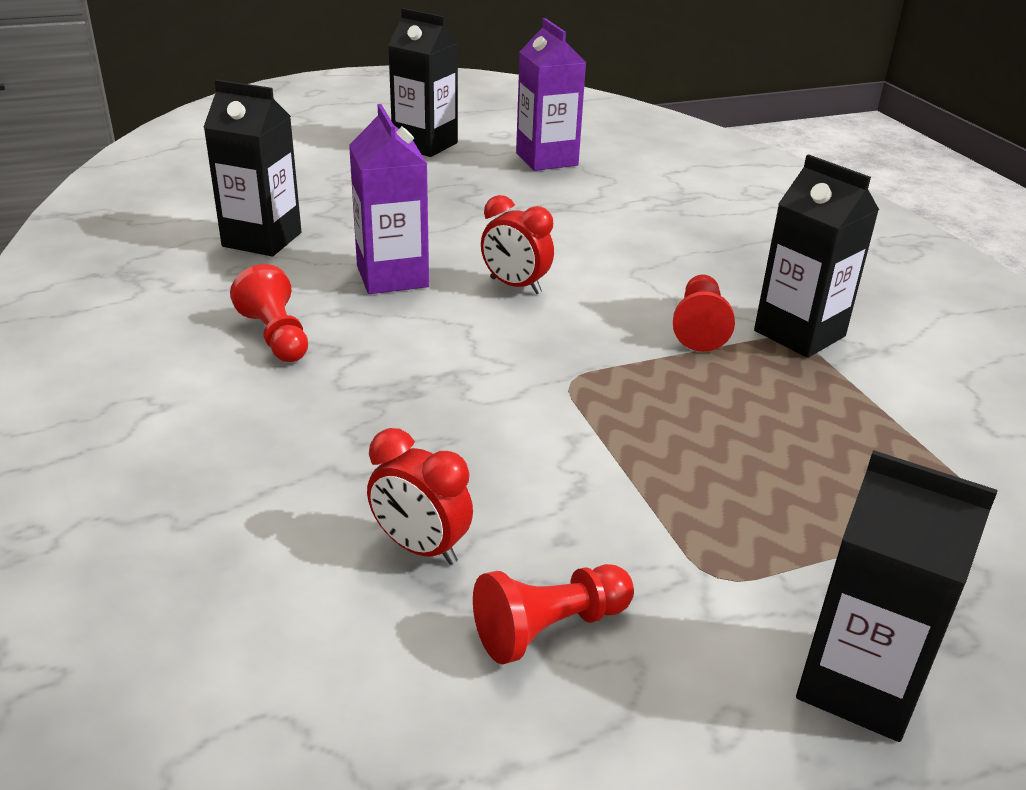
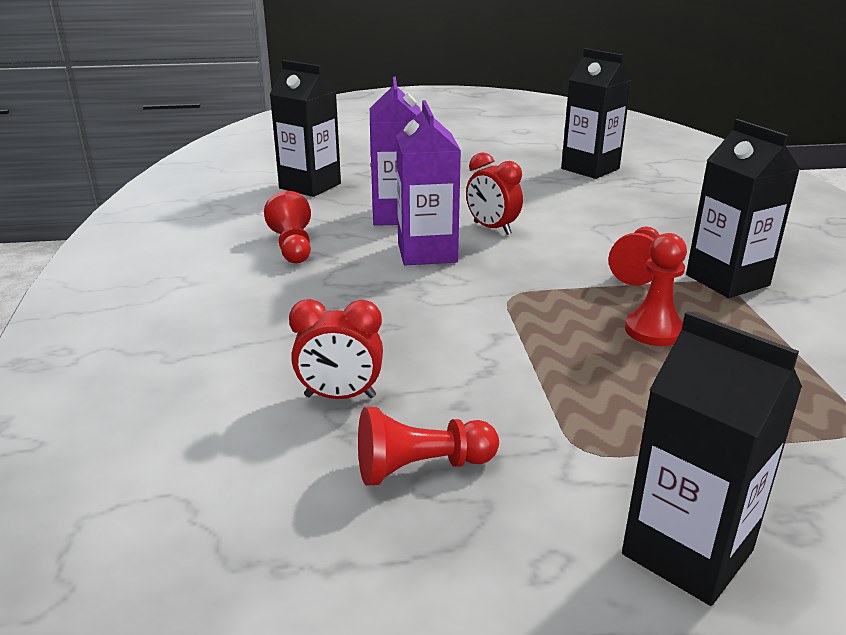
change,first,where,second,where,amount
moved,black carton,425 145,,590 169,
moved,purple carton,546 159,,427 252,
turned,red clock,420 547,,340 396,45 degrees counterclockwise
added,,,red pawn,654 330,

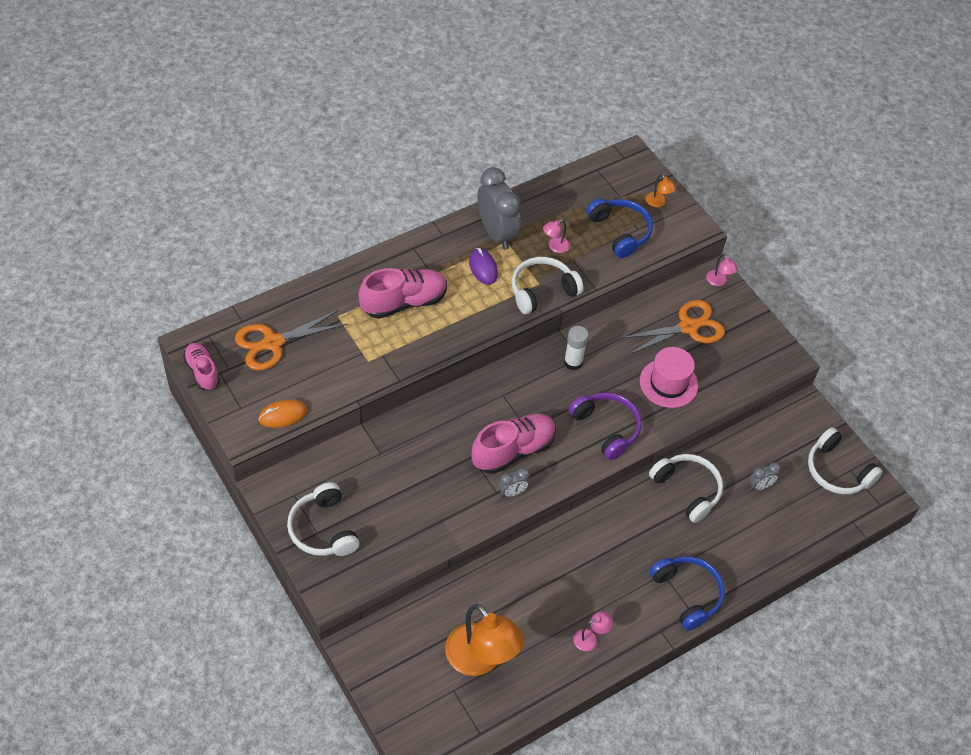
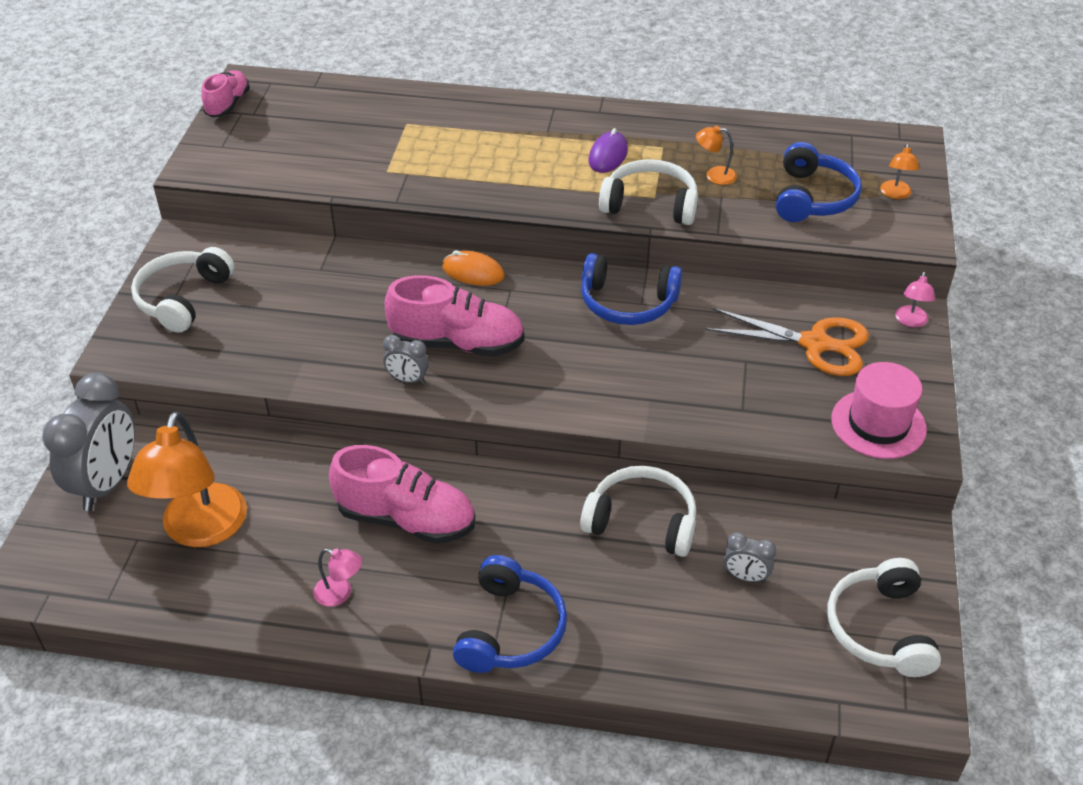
change,first,where,second,where,amount
moved,grey clock,496 233,,107 483,
recoloured,pink lamp,555 247,orange lamp,714 175,
moved,pink shoe,404 302,,406 519,
removed,orange scissors,273 343,,,
replaced,white glue stick,573 362,blue headphones,627 303,
moved,pink hat,668 383,,878 424,
removed,purple headphones,606 428,,,
moved,orange mouse,283 415,,473 272,
turned,white headphones,687 490,,642 521,75 degrees counterclockwise

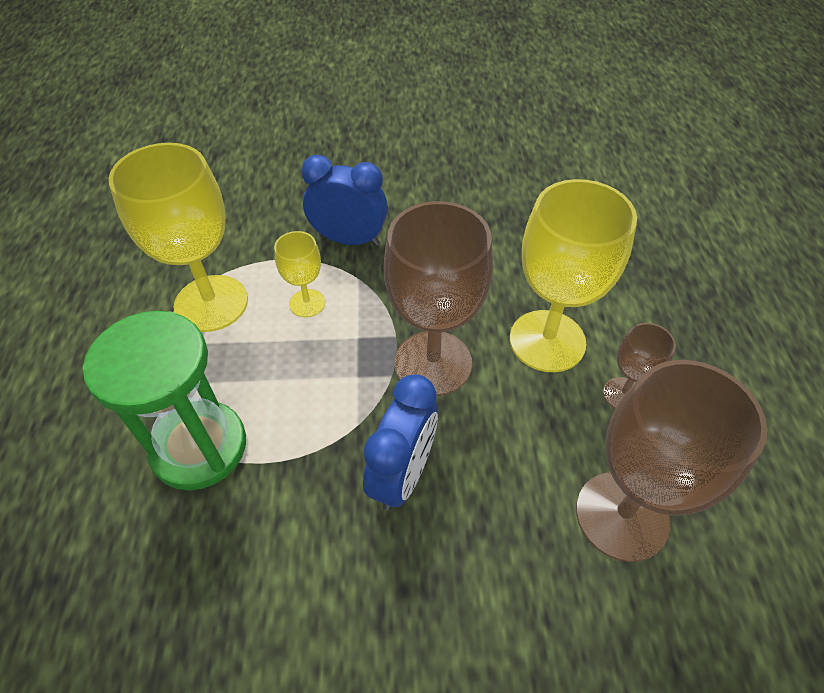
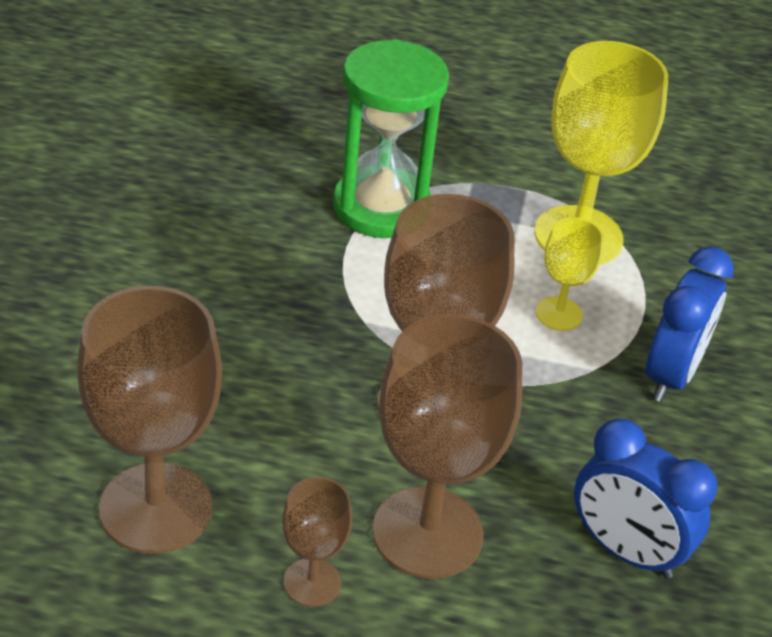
change,first,where,second,where,amount
recoloured,yellow goblet,547 341,brown goblet,427 533,
moved,blue clock,403 475,,626 551,

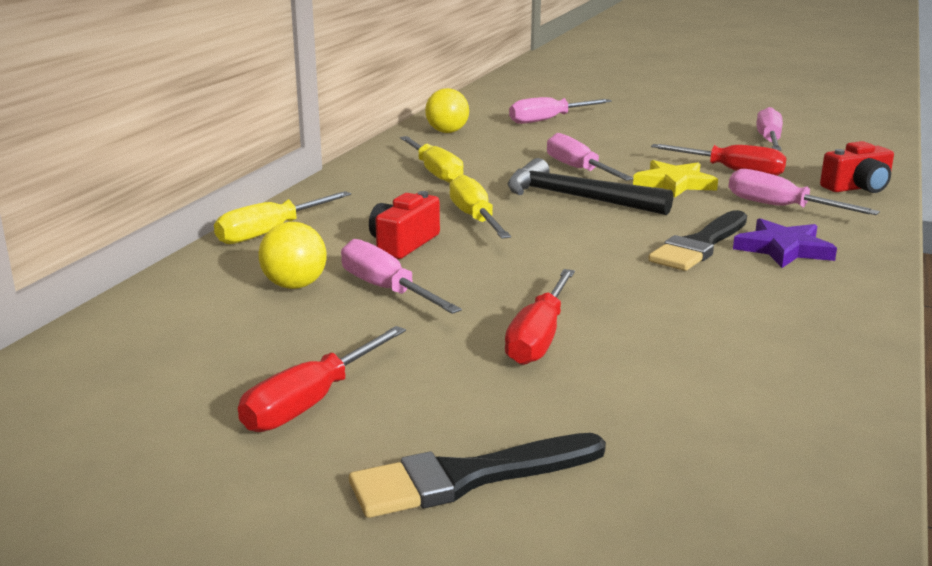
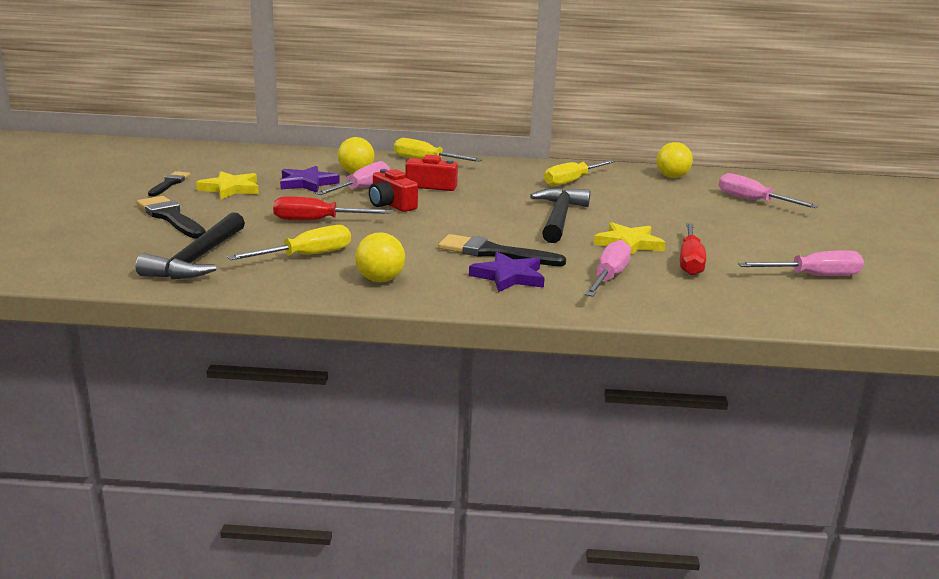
change,first,where,second,where,amount
removed,pink screwdriver,578 169,,,
moved,red camera,858 187,,391 205,
moved,yellow screwdriver,475 218,,306 256,
replaced,red screwdriver,311 402,yellow star,230 189,
added,,,purple star,307 183,
added,,,black brush,169 183,
added,,,black hammer,198 259,
added,,,yellow ball,380 280,

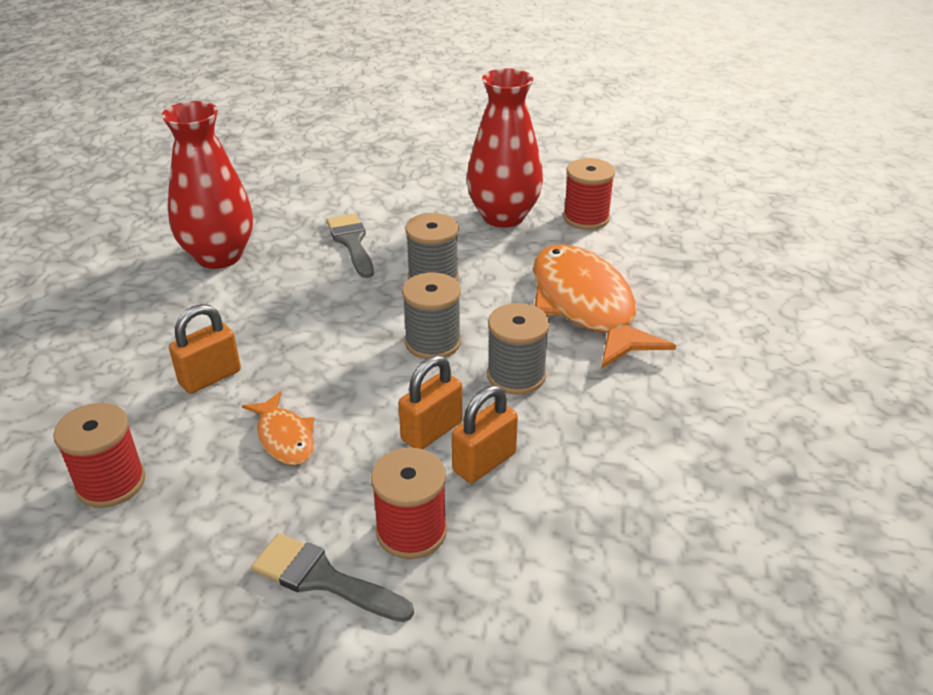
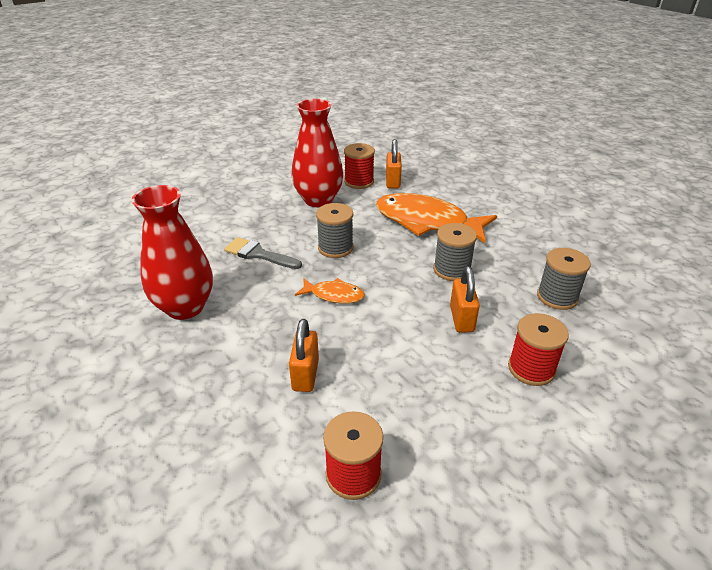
change,first,where,second,where,amount
moved,grey spool,433 342,,557 297,
moved,orange padlock,484 462,,393 182,
moved,orange fish,285 437,,334 295,
removed,grey brush,322 579,,,

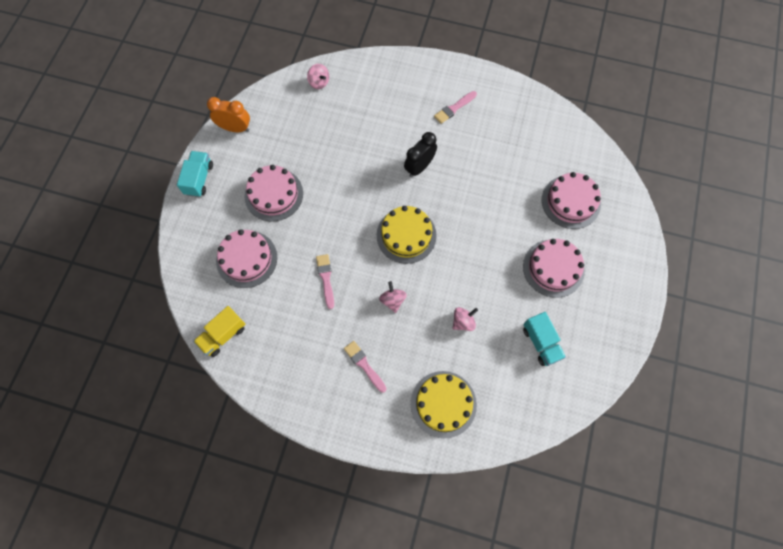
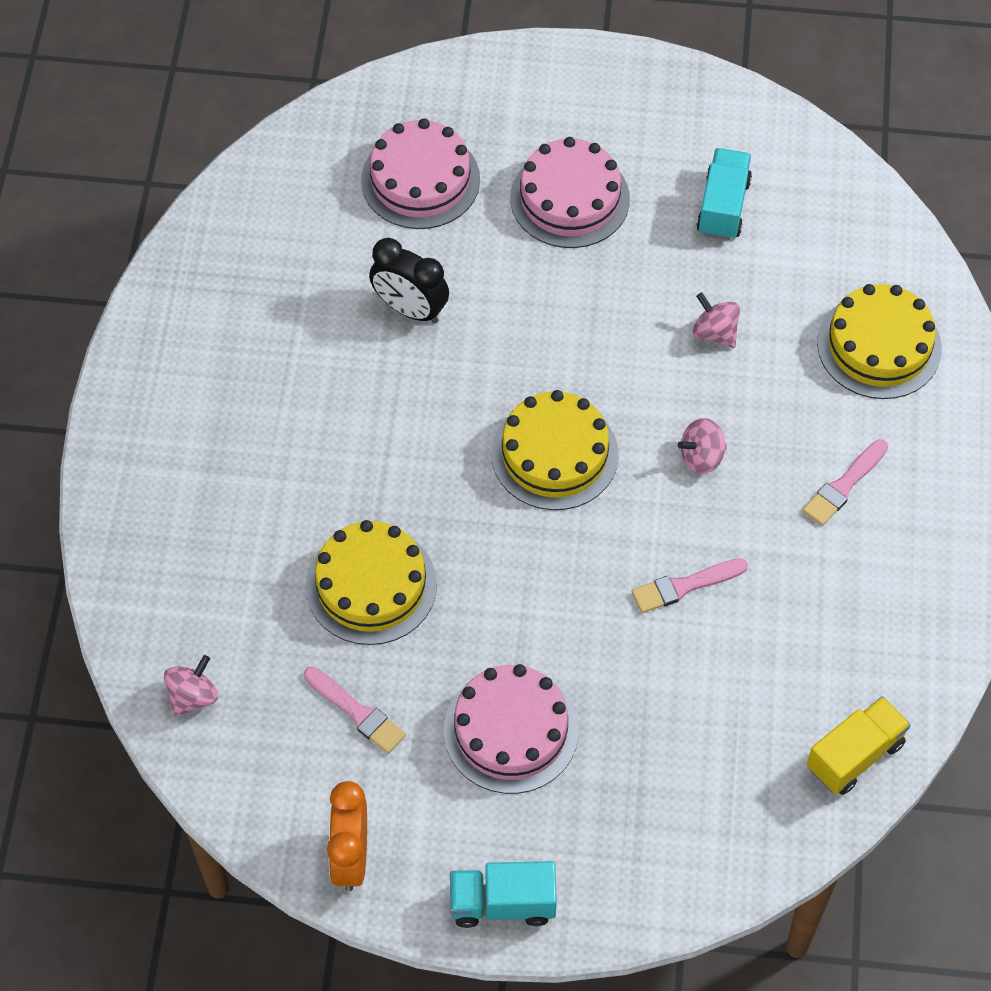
change,first,where,second,where,amount
moved,pink brush,454 108,,357 712,
moved,black clock,419 167,,410 309,
removed,pink cake,246 259,,,
turned,yellow truck,223 335,,855 755,75 degrees counterclockwise
turned,turquoise truck,541 343,,723 207,45 degrees counterclockwise
added,,,yellow cake,371 585,

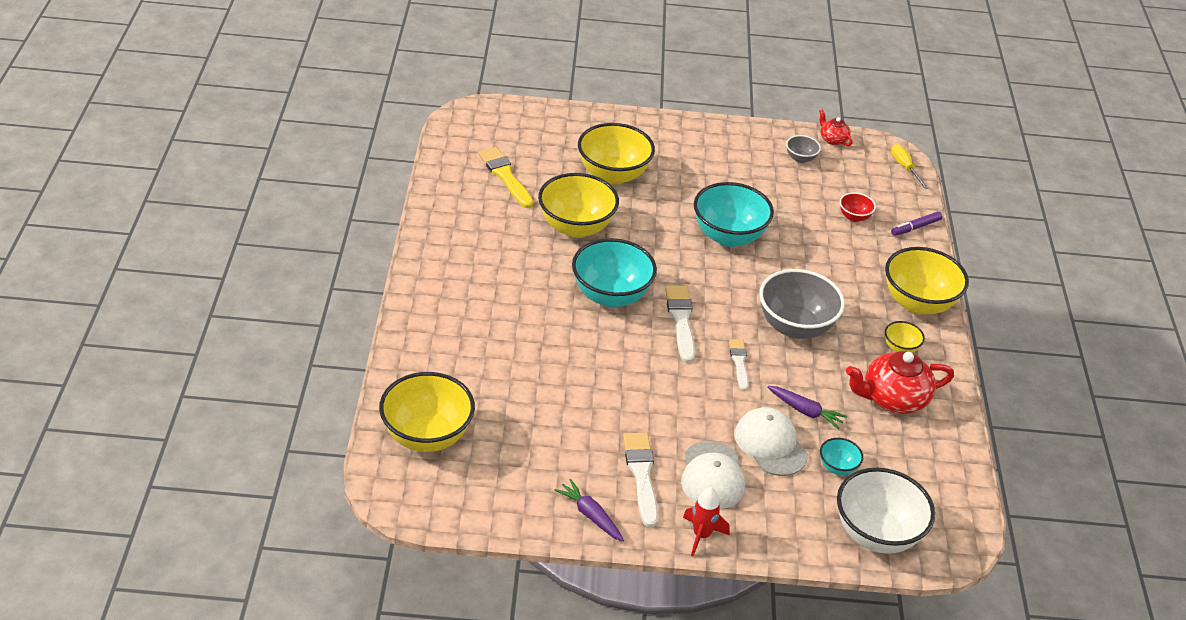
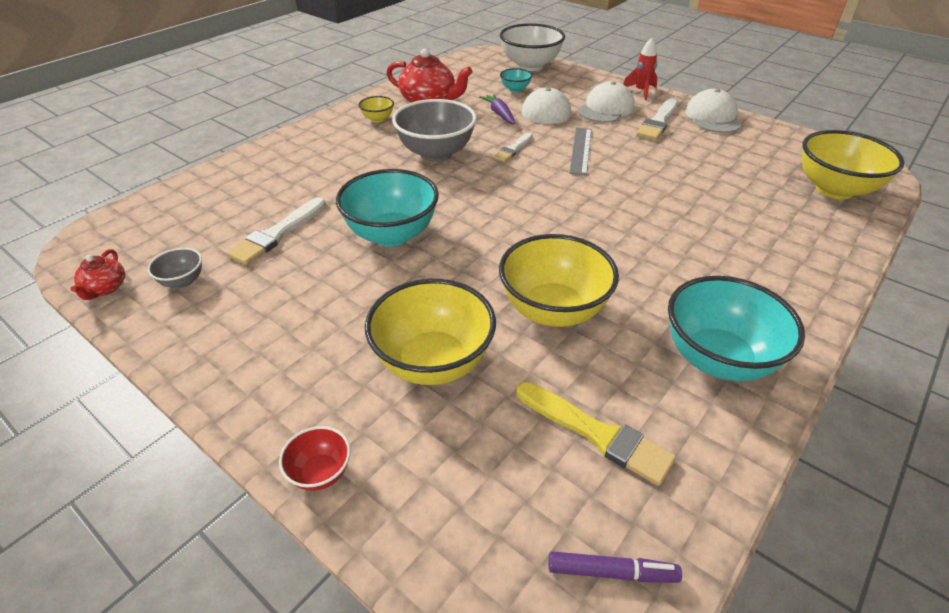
change,first,where,second,where,amount
removed,yellow screwdriver,905 167,,,
turned,yellow brush,505 176,,597 434,60 degrees counterclockwise
moved,red bowl,854 217,,320 473,
moved,purple marker,915 227,,612 572,
moved,turquoise bowl,611 295,,717 359,
removed,yellow bowl,918 303,,,
moved,white brush,681 320,,277 234,
replaced,purple carrot,590 515,white cap,713 117,
added,,,grey ruler,581 150,

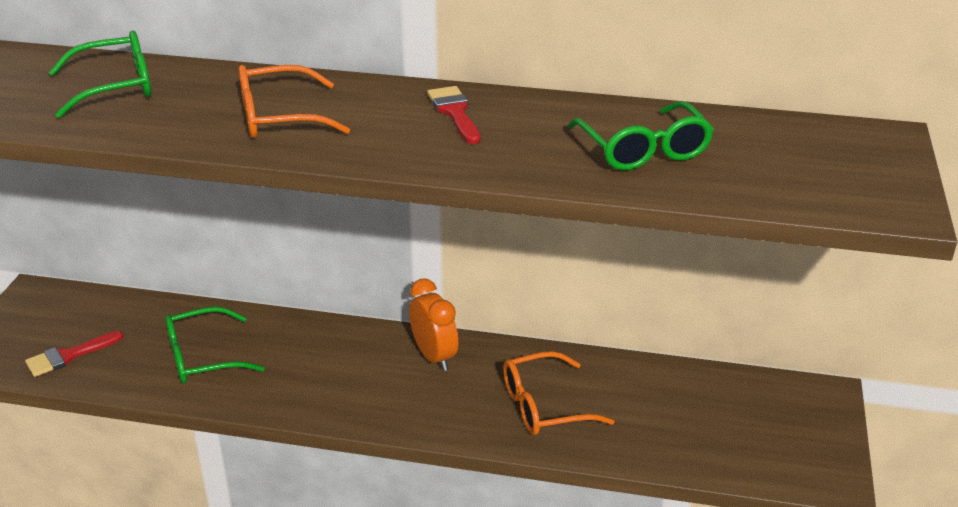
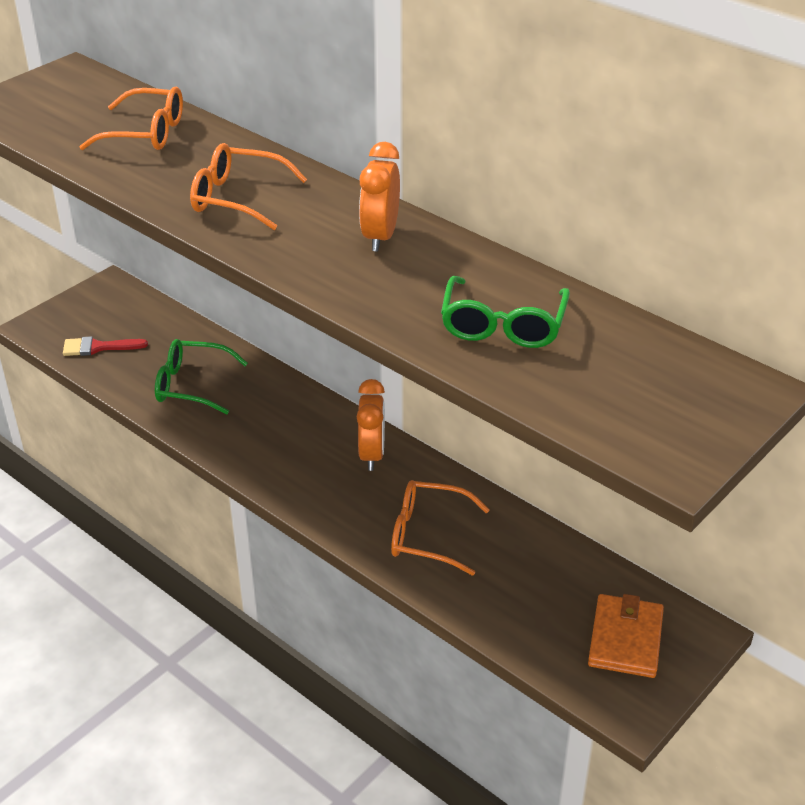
change,first,where,second,where,amount
recoloured,green glasses,114 87,orange glasses,145 133,
replaced,red brush,454 112,orange clock,380 237,
added,,,orange wallet,625 639,

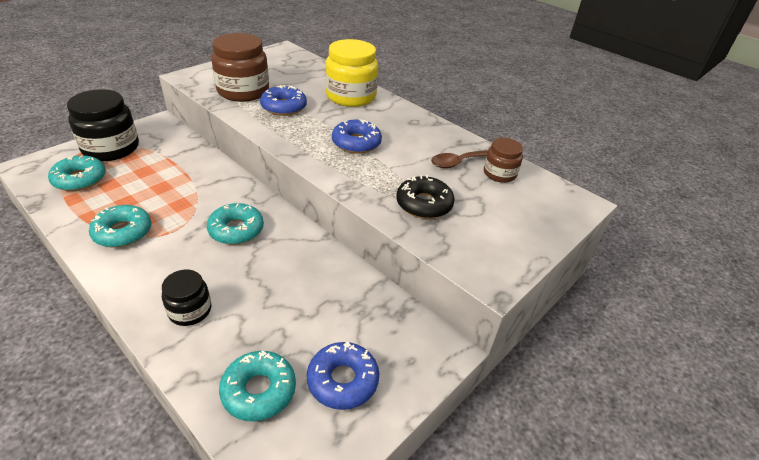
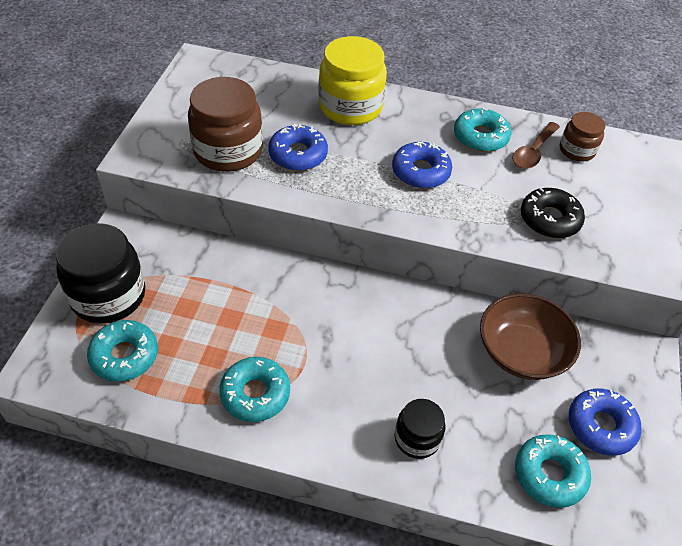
change,first,where,second,where,amount
moved,turquoise donut,236 230,,480 137,
added,,,brown bowl,521 352,

